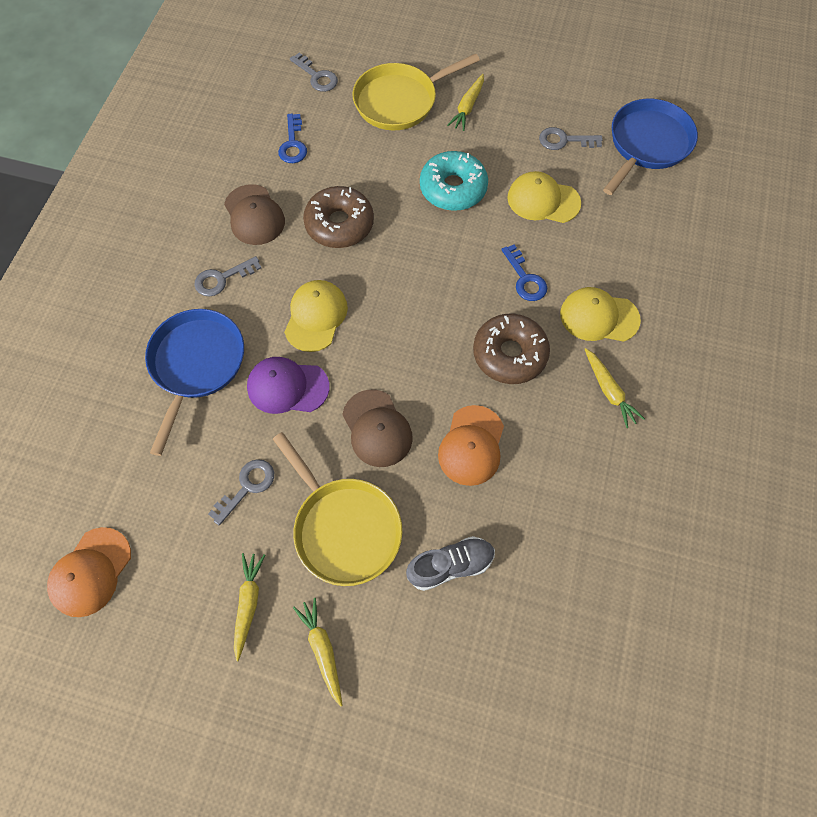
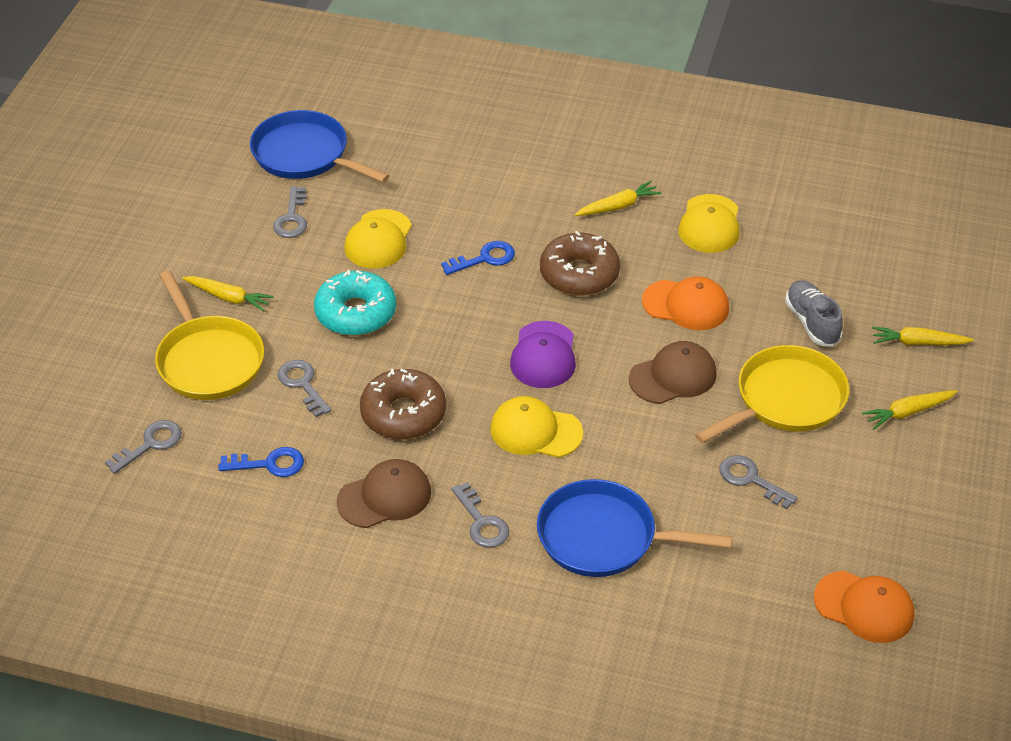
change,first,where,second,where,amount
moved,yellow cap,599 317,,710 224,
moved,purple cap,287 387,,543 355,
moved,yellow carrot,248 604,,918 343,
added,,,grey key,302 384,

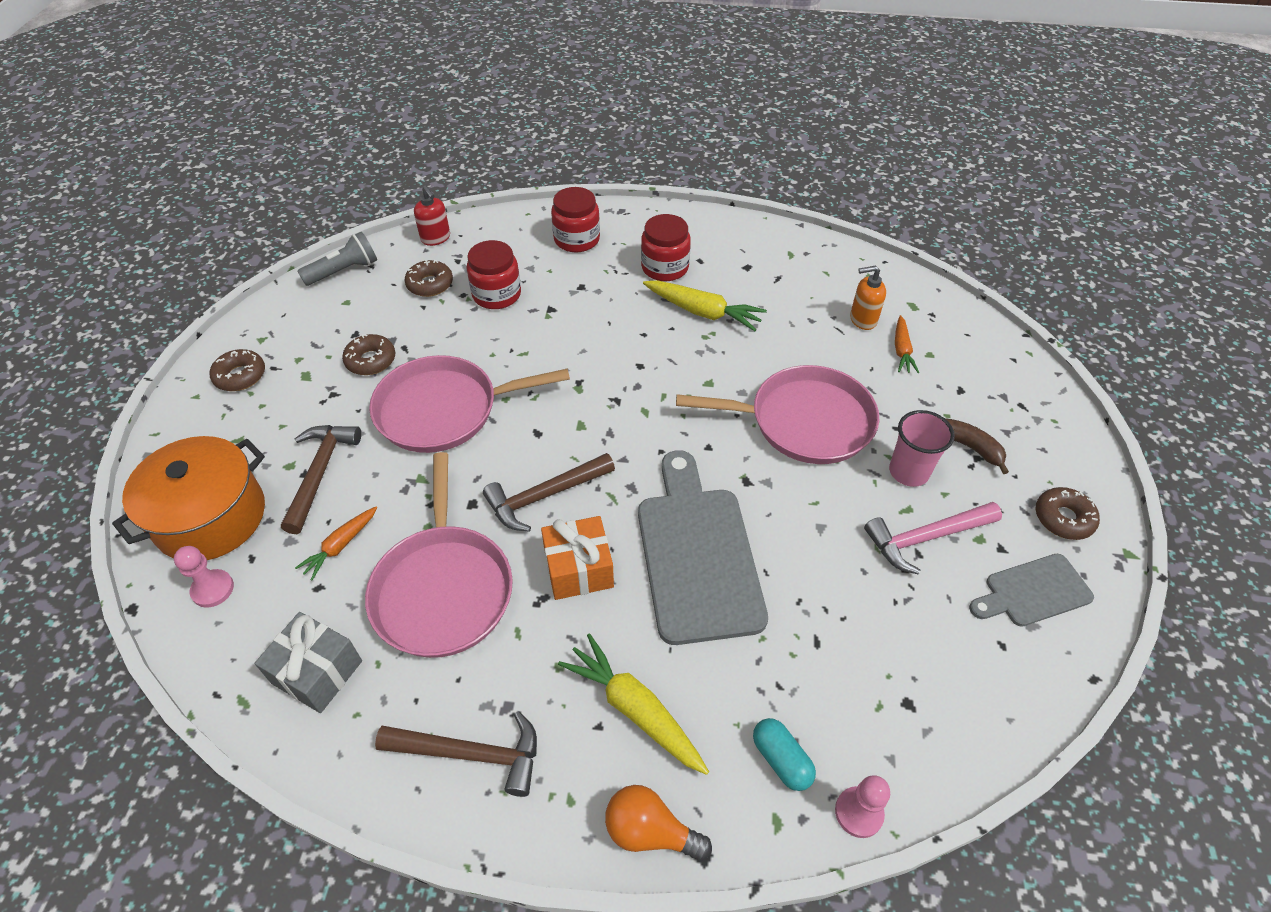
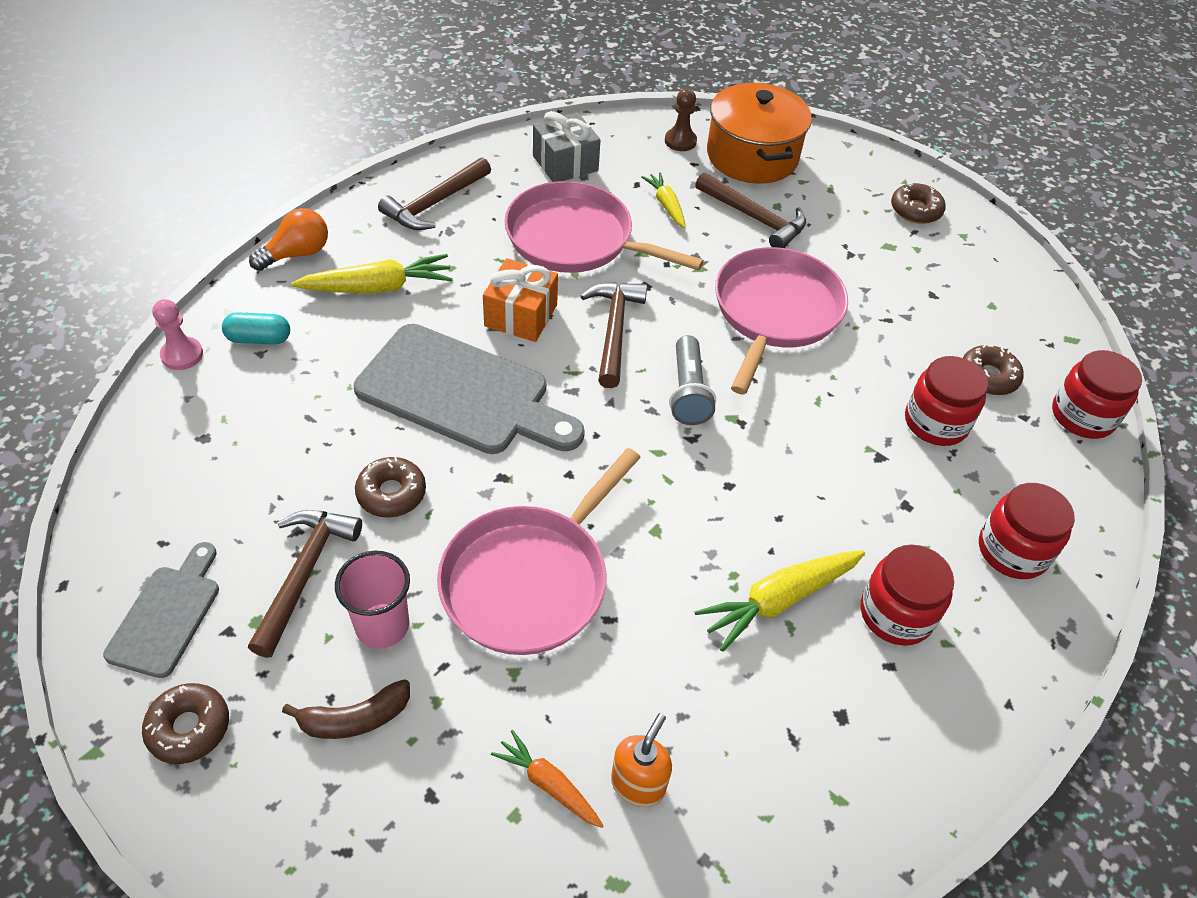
change,first,where,second,where,amount
replaced,red soap dispenser,436 238,red jar,1082 416,
moved,grey flashlight,344 271,,688 392,
moved,brown donut,371 360,,391 493,
recoloured,pink hammer,926 538,brown hammer,304 574,
recoloured,orange carrot,340 546,yellow carrot,666 205,
recoloured,pink pawn,213 589,brown pawn,680 141,

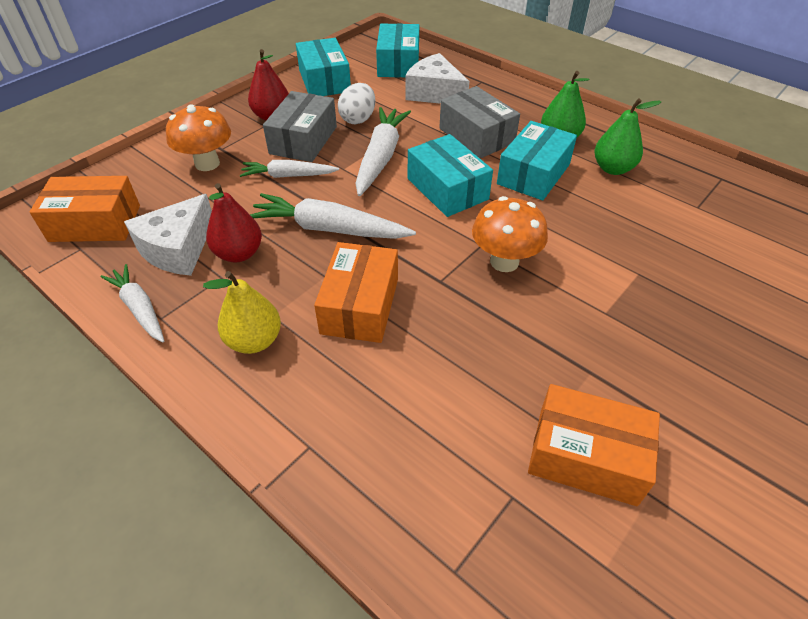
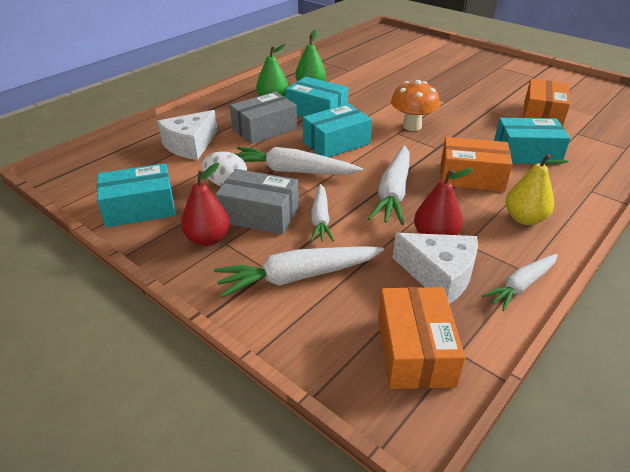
change,first,where,second,where,amount
moved,turquoise box,398 63,,526 153,
replaced,orange mushroom,207 163,white carrot,298 277,

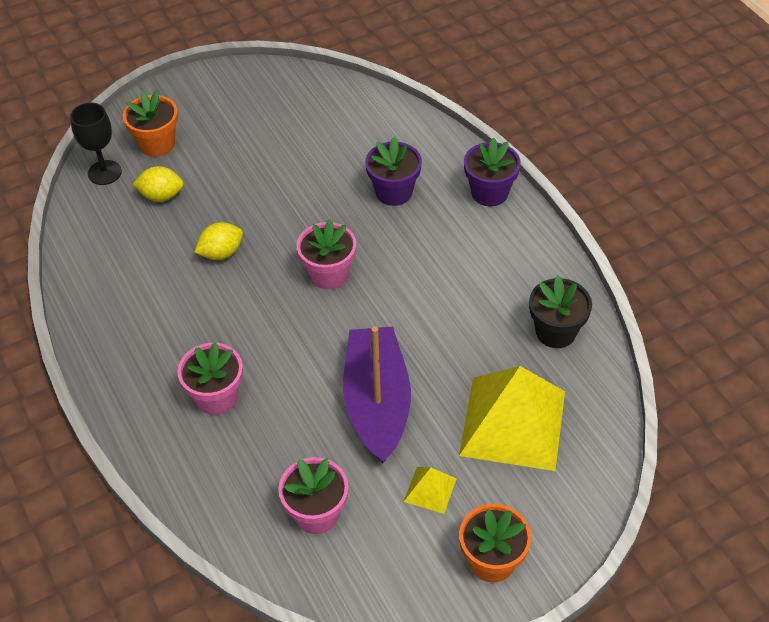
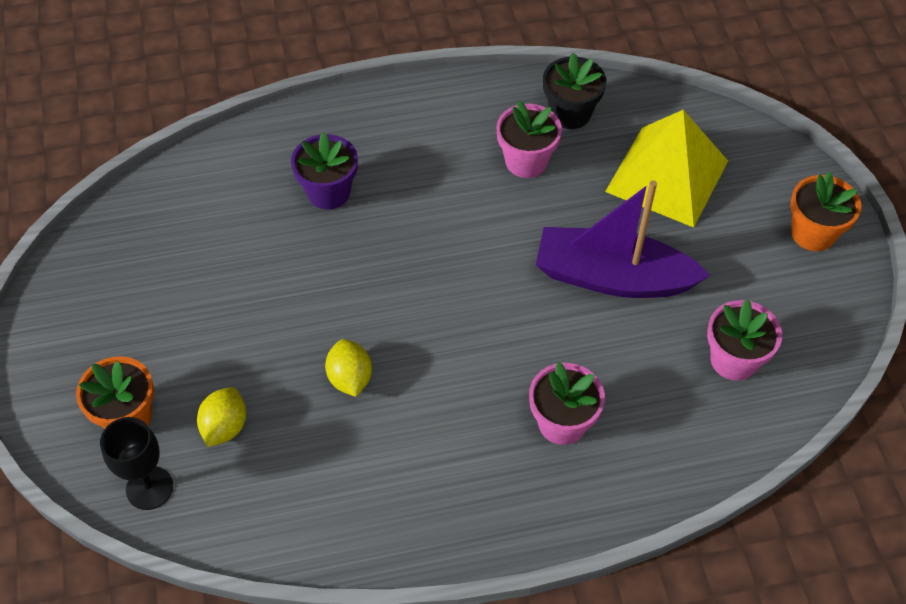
change,first,where,second,where,amount
removed,purple flower pot,489 193,,,
moved,pink flower pot,329 274,,526 161,
removed,yellow pyramid,430 490,,,

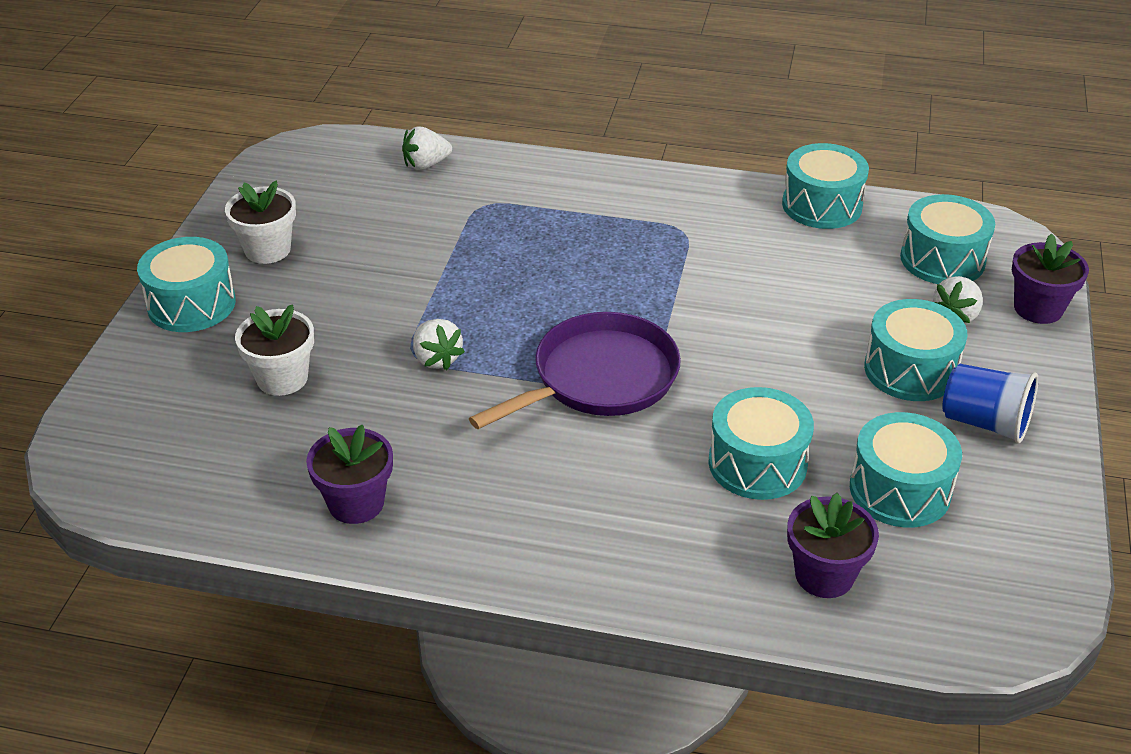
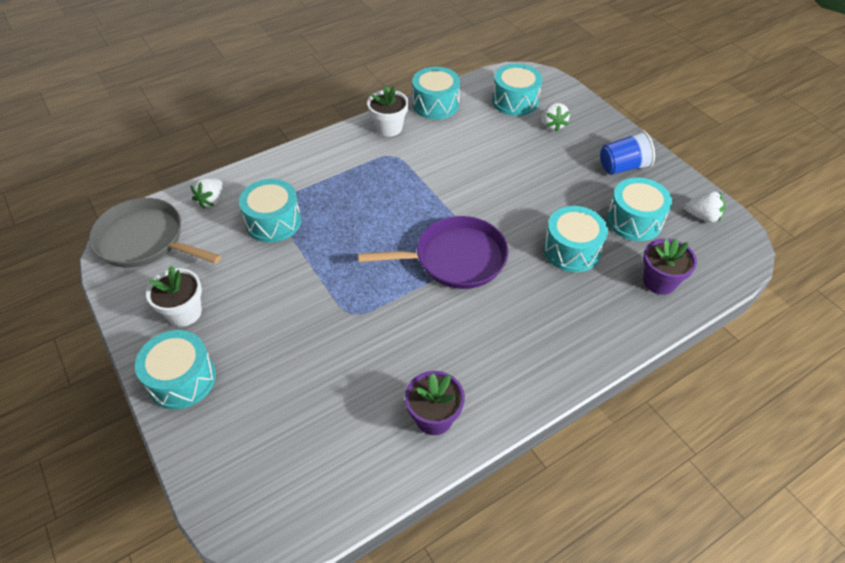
change,first,where,second,where,amount
removed,purple flower pot,1038 308,,,
moved,turquoise drum,910 370,,273 222,
moved,white flower pot,282 378,,389 128,
turned,purple pan,599 378,,455 258,75 degrees clockwise
moved,white strawberry,436 359,,702 216,
added,,,grey pan,144 240,

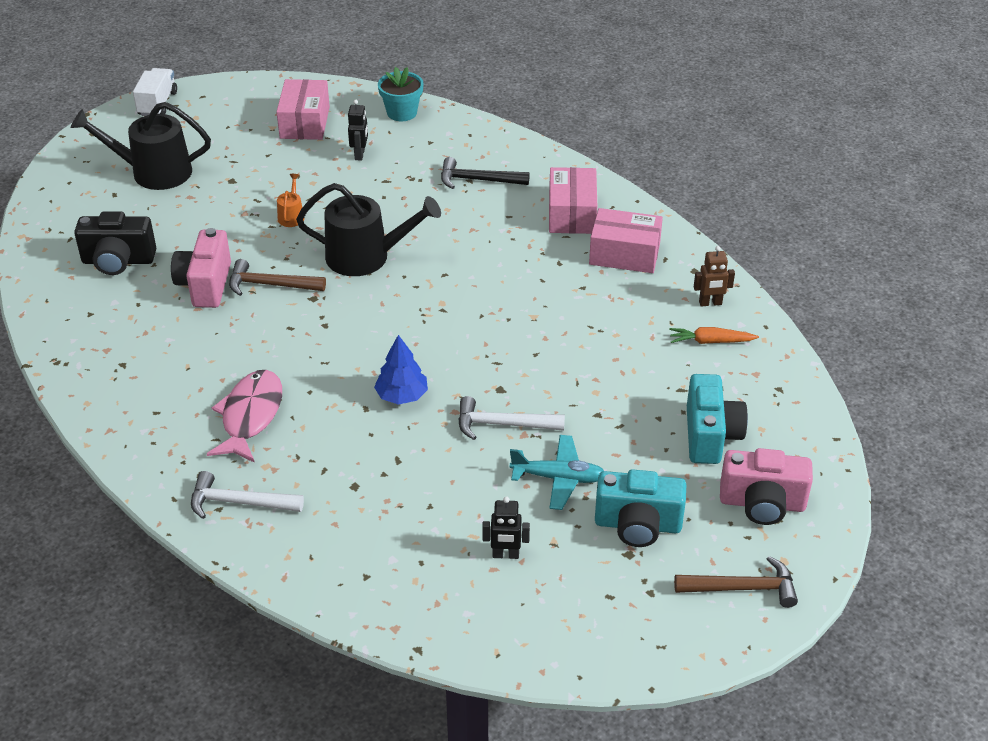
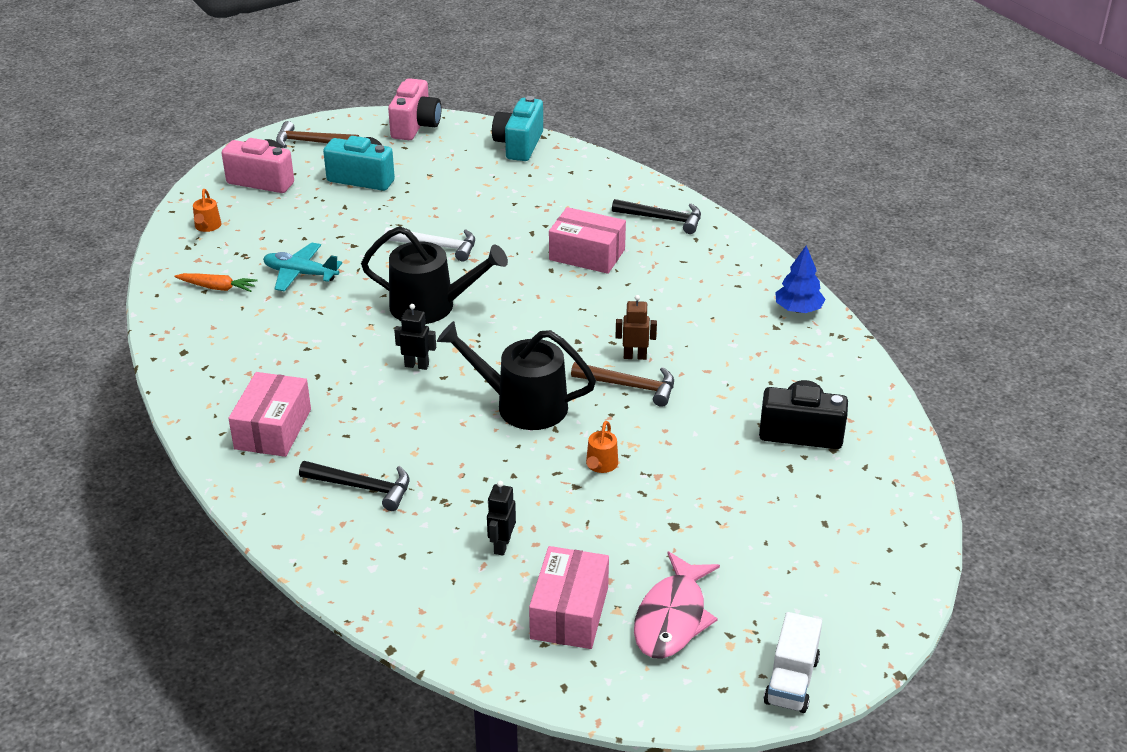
change,first,where,second,where,amount
removed,turquoise flower pot,402 113,,,
moved,black watering can,153 172,,431 306,
moved,pink box,624 254,,587 254,
moved,pink camera,205 285,,415 126,
moved,brown robot,710 303,,635 356,
moved,blue tree,402 396,,798 309,
moved,pink fish,250 416,,672 617,
moved,turquoise camera,710 436,,519 145,
moved,turquoise plane,558 478,,300 274,
recoloured,white hammer,239 503,black hammer,662 219,
moved,black robot,505 555,,417 365,
added,,,orange watering can,207 226,

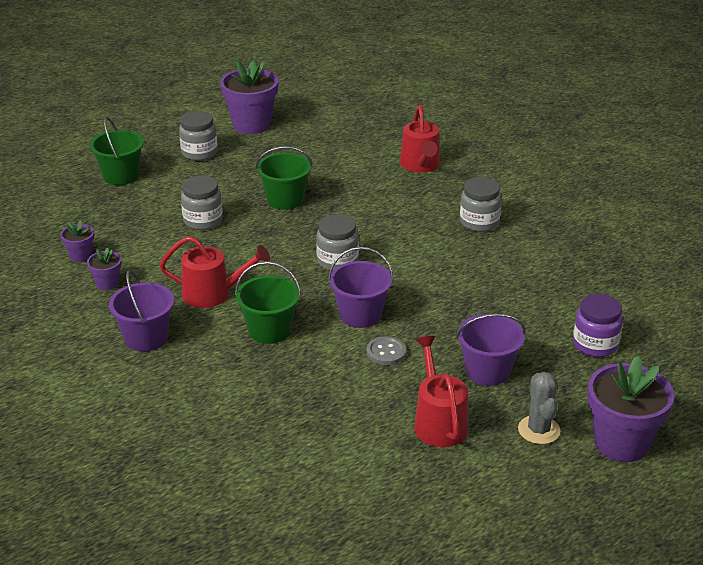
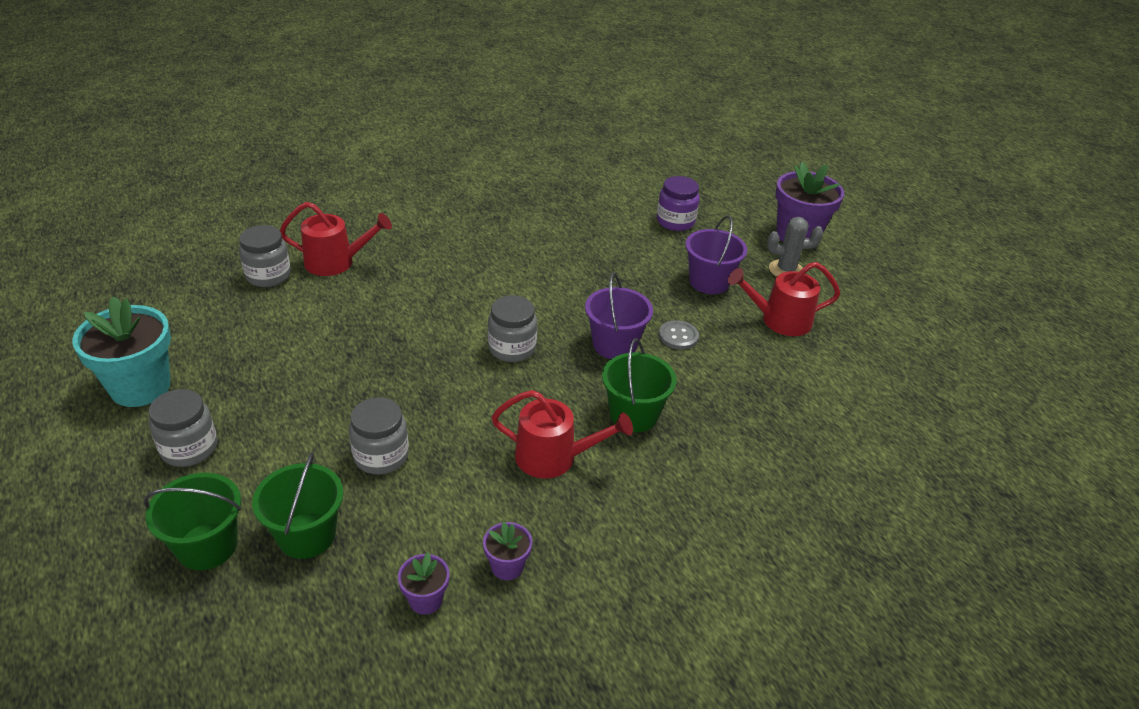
change,first,where,second,where,amount
recoloured,purple flower pot,251 125,turquoise flower pot,140 387,
moved,green bucket,285 200,,306 535,
moved,grey jar,479 222,,268 276,
turned,red watering can,213 294,,553 457,90 degrees clockwise
removed,purple bucket,146 338,,,

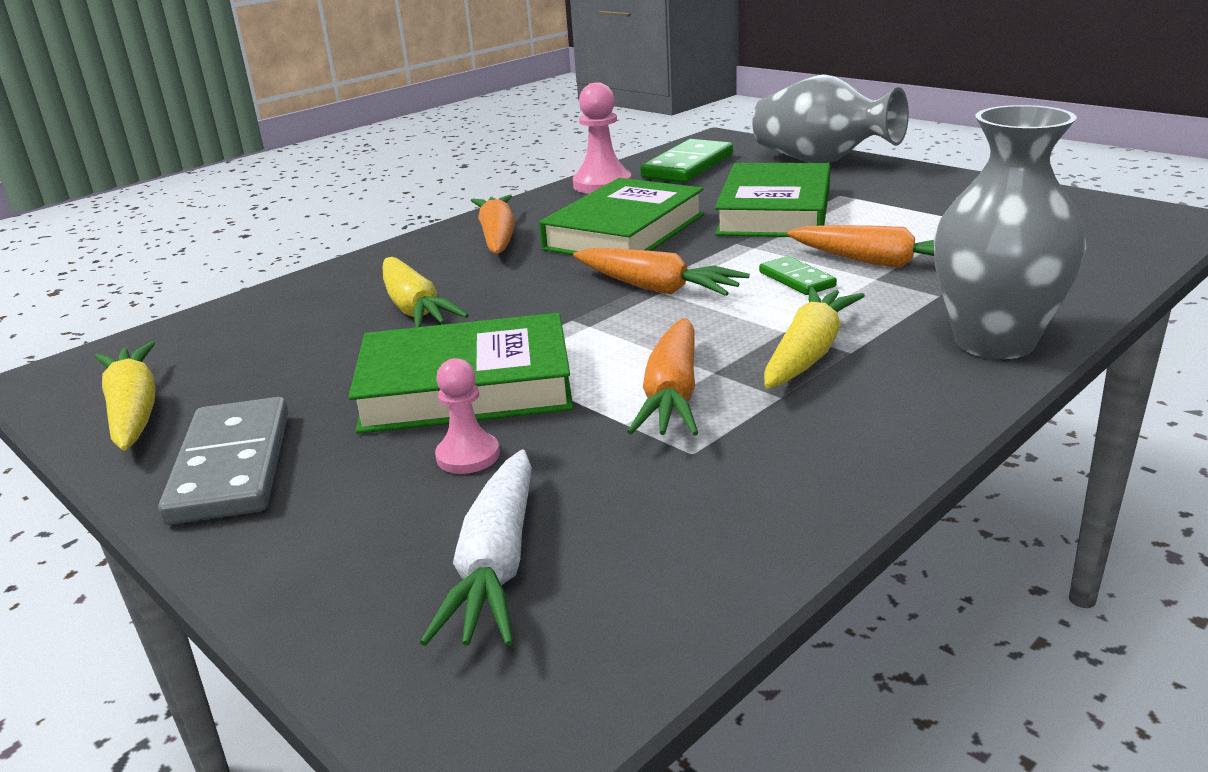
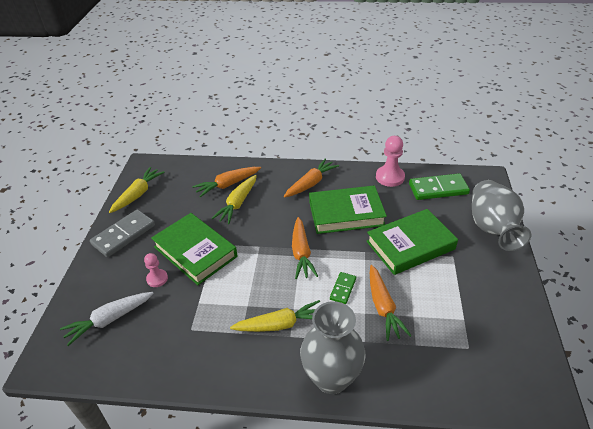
change,first,where,second,where,amount
moved,orange carrot,672 395,,227 185,

